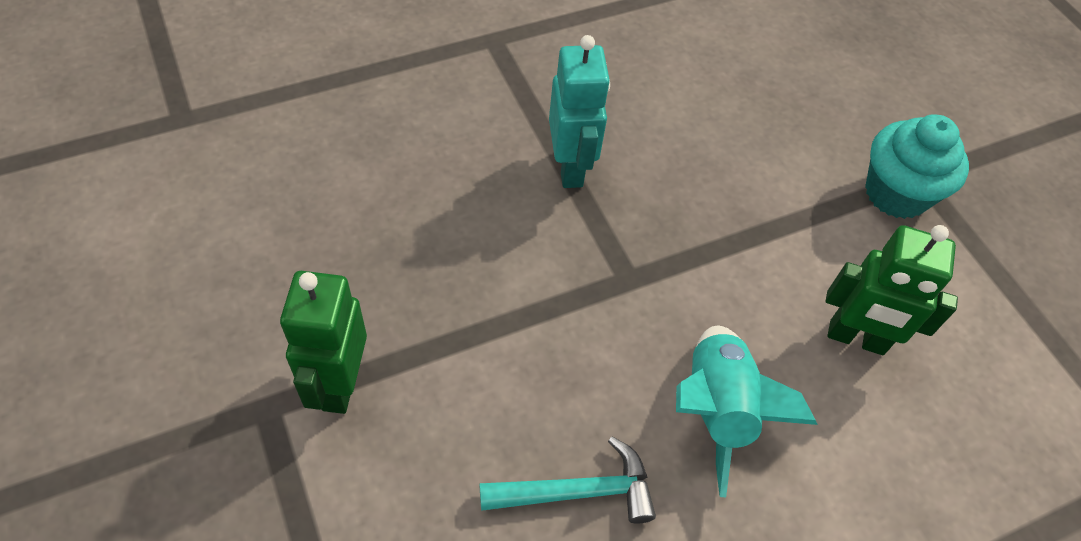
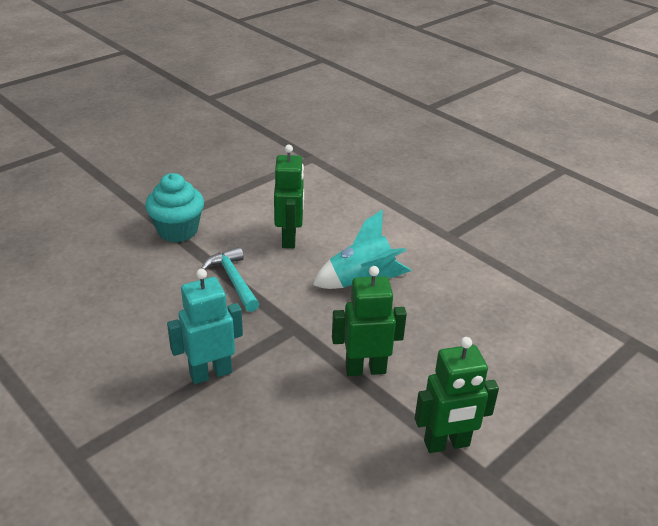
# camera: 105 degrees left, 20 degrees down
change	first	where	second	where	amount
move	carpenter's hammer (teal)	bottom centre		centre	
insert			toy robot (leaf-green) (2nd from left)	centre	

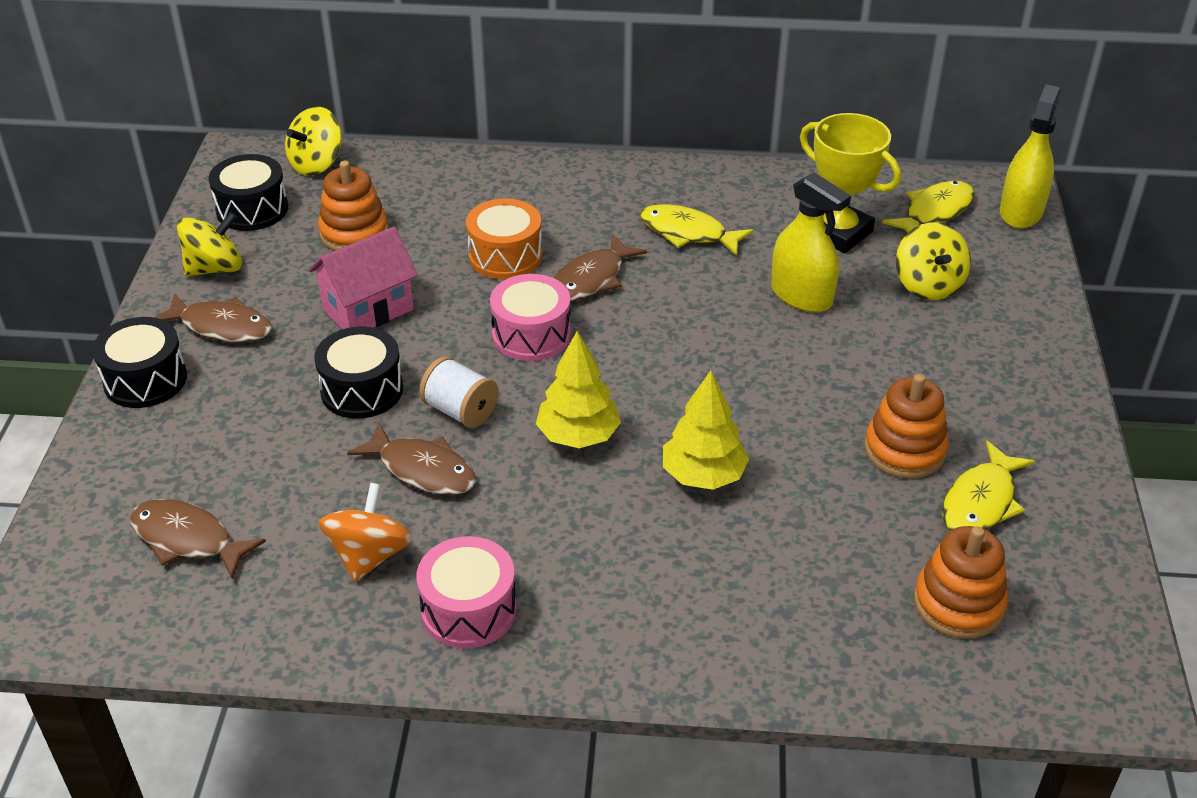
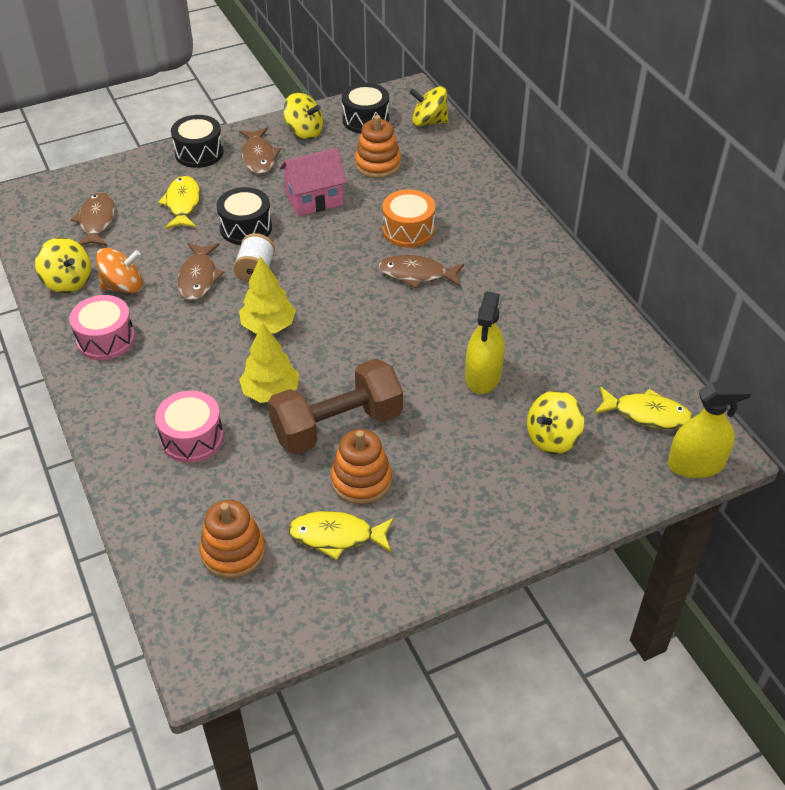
# camera: 60 degrees right, 5 degrees up
change	first	where	second	where	amount
rotate	house (rosy)	middle left		top centre	45 degrees counterclockwise
move	toy drum (rosy) (2nd from left)	centre		middle left	
move	toy fish (bright yellow) (1st from left)	top centre		top left	
delete	award cup (bright yellow)	top right			
insert			spinning top (bright yellow) (1st from left)	middle left	
insert			dumbbell (russet)	centre	

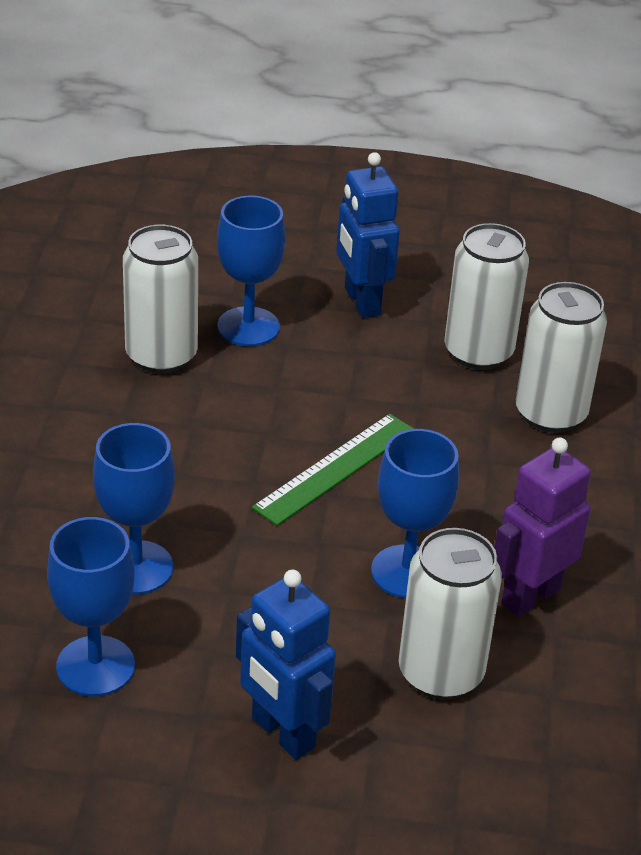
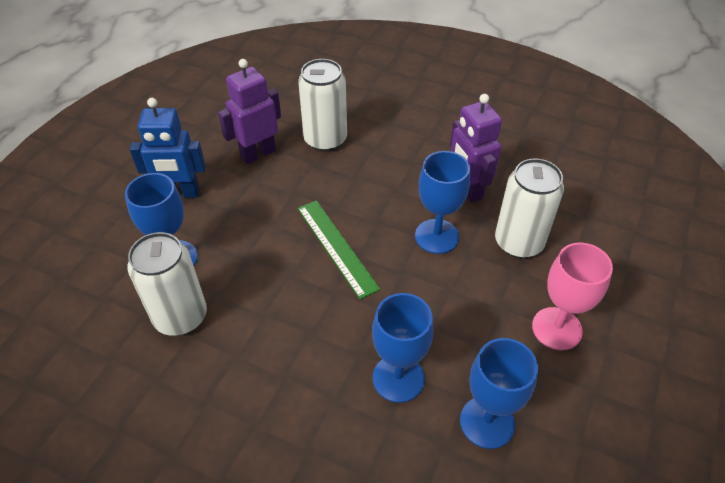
# camera: 70 degrees left, 10 degrees up
change	first	where	second	where	amount
replace	toy robot (blue) (1st from left)	bottom centre	chalice (rosy)	middle right	
replace	soda can (white) (3rd from left)	middle right	toy robot (violet) (1st from left)	top centre	

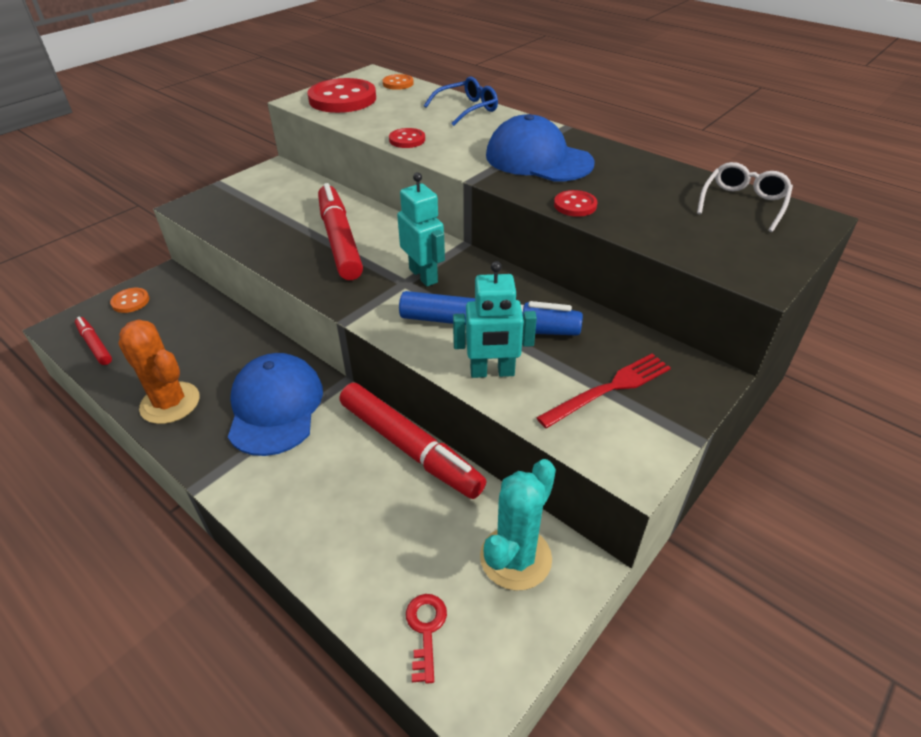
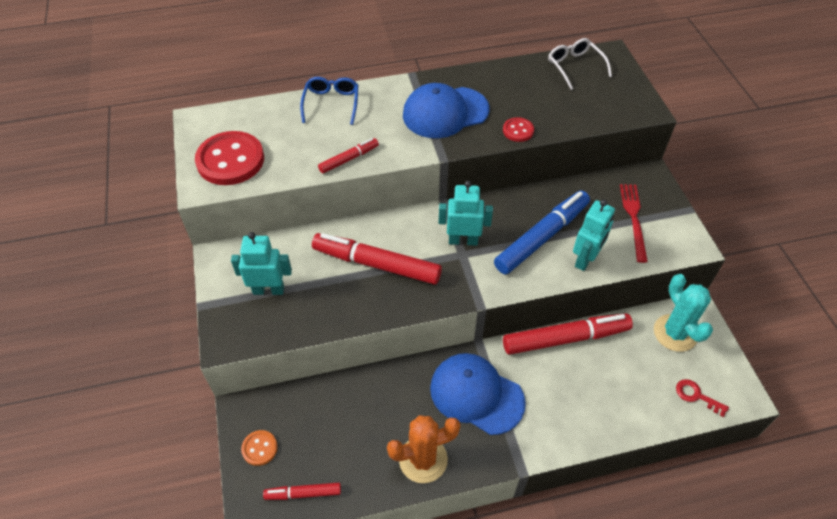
# camera: 55 degrees left, 10 degrees up
change	first	where	second	where	amount
delete	sewing button (bright orange) (2nd from left)	top centre			
replace	sewing button (red) (2nd from left)	top centre	marker (red) (2nd from left)	top centre	
insert			toy robot (teal) (1st from left)	middle left	

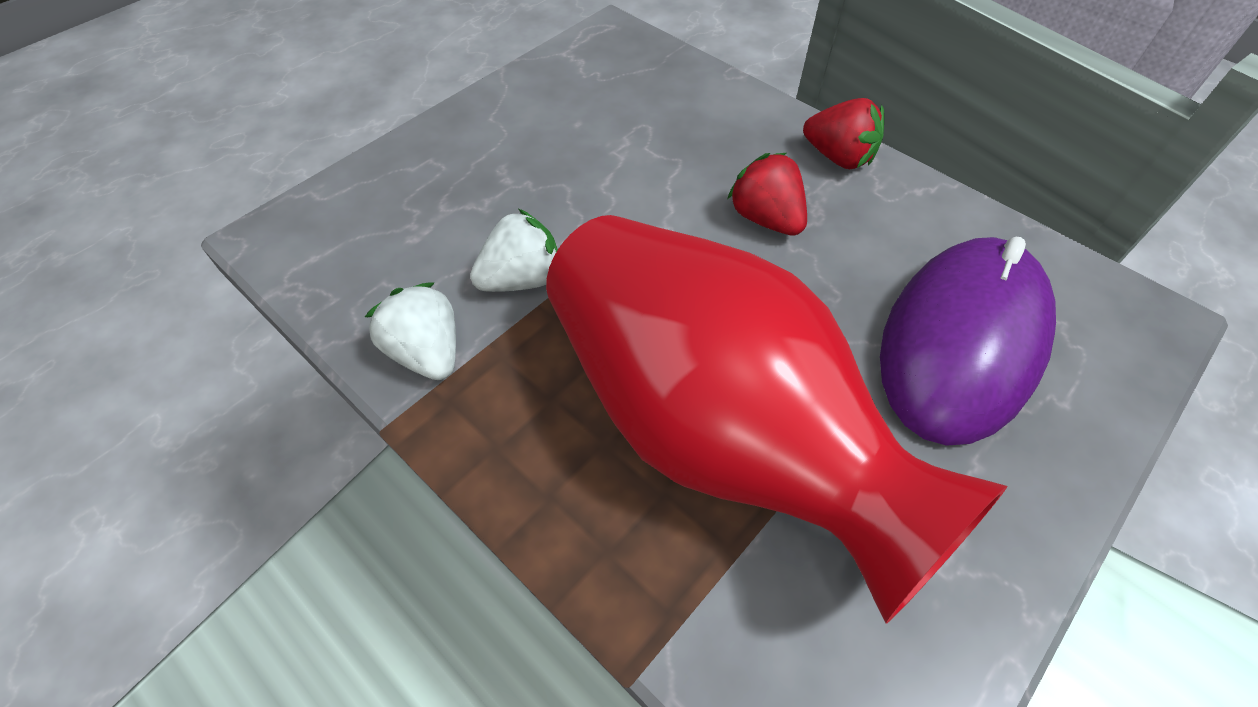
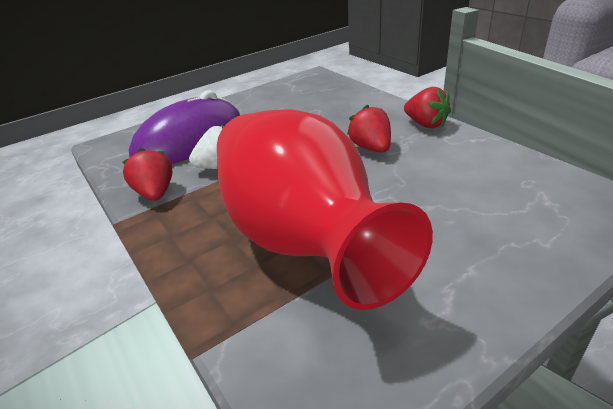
# camera: 15 degrees right, 20 degrees down
change	first	where	second	where	amount
recolor	toy strawberry (white) (1st from left)	middle left	toy strawberry (red) (1st from left)	middle left	
move	mouse (violet)	middle right		top left	

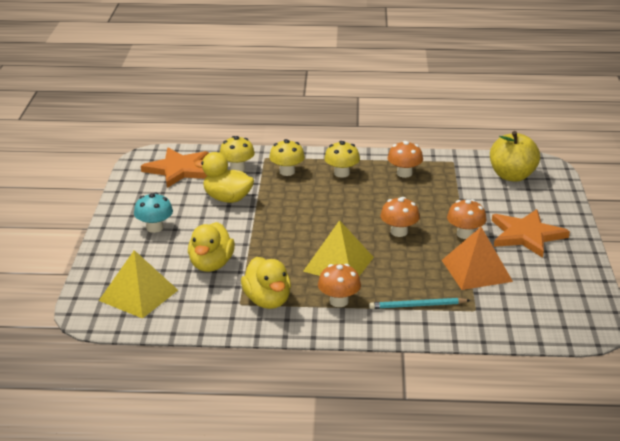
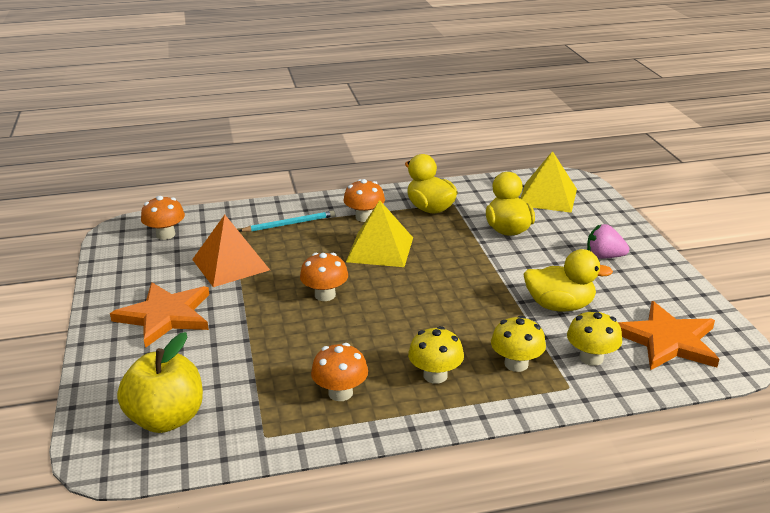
# camera: 165 degrees right, 0 degrees up
change	first	where	second	where	amount
replace	toadstool (teal)	middle left	toy strawberry (rosy)	middle right	
move	toadstool (bright orange) (4th from left in the first image)	middle right	toadstool (bright orange) (1st from left)	middle left	

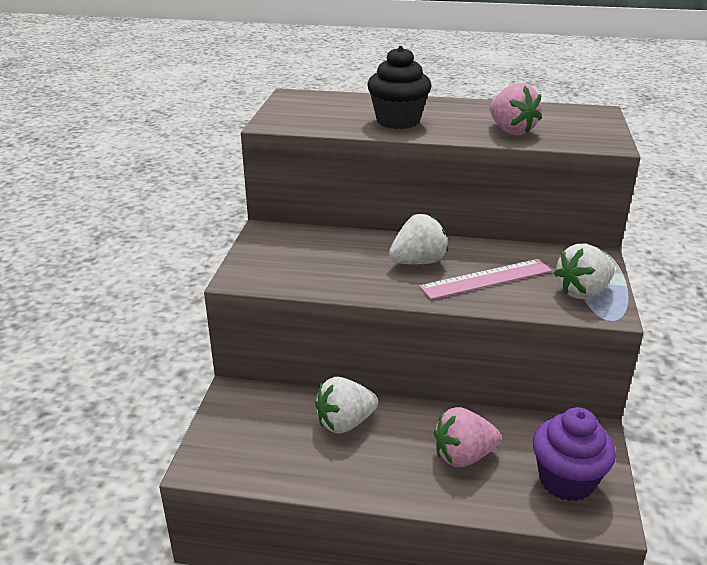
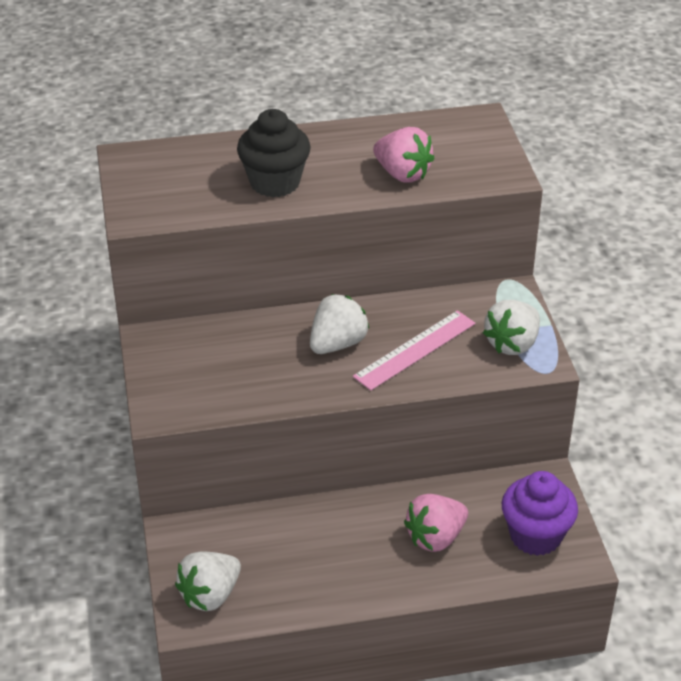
# camera: 20 degrees left, 10 degrees up
change	first	where	second	where	amount
move	toy strawberry (white) (1st from left)	bottom centre		bottom left	

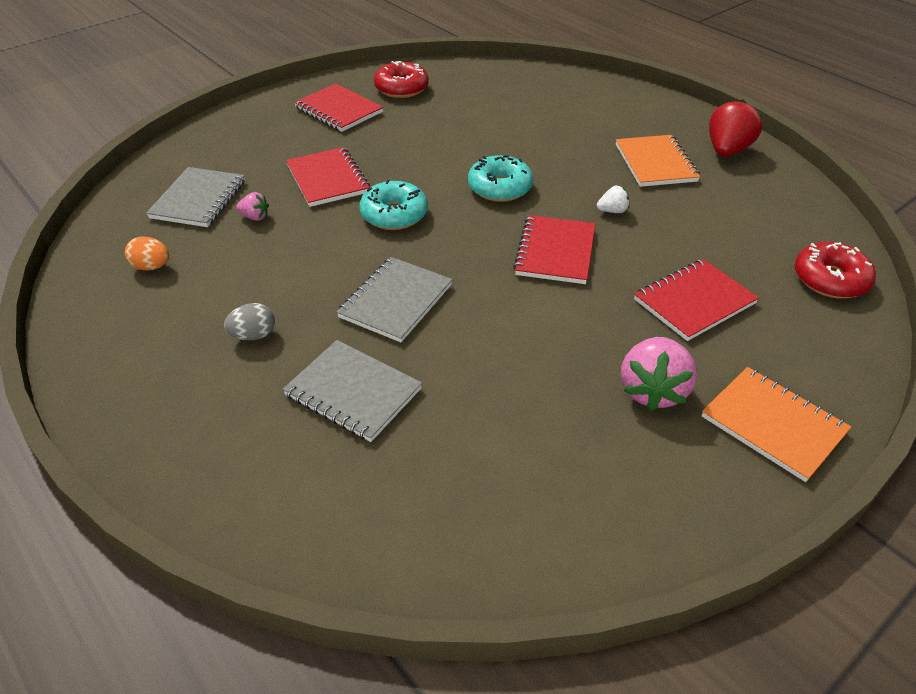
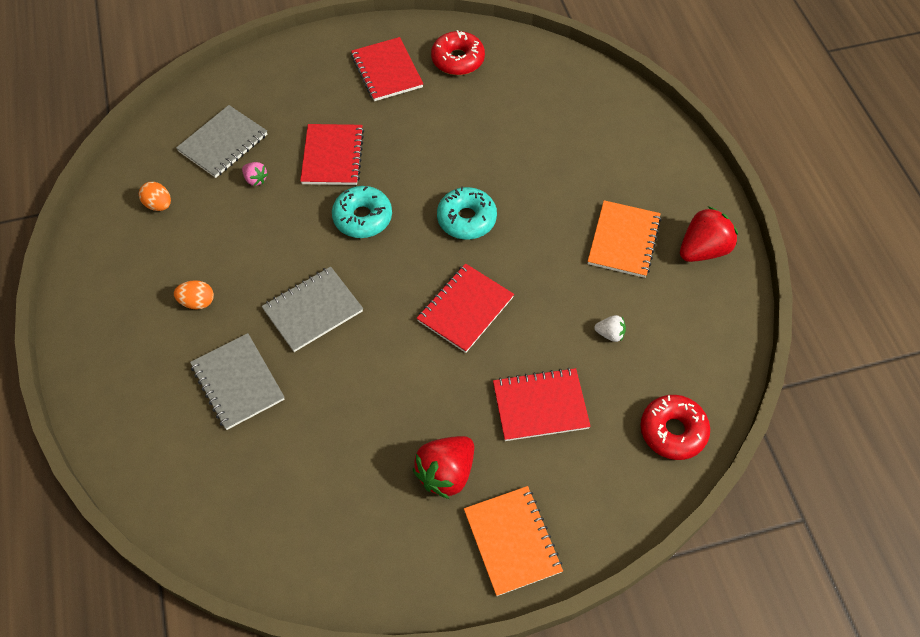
# camera: 25 degrees right, 15 degrees up
change	first	where	second	where	amount
recolor	egg shape (ash-grey)	middle left	egg shape (bright orange) (2nd from left)	middle left	
move	toy strawberry (white)	top right		centre	
recolor	toy strawberry (rosy) (2nd from left)	middle right	toy strawberry (red) (1st from left)	bottom centre	

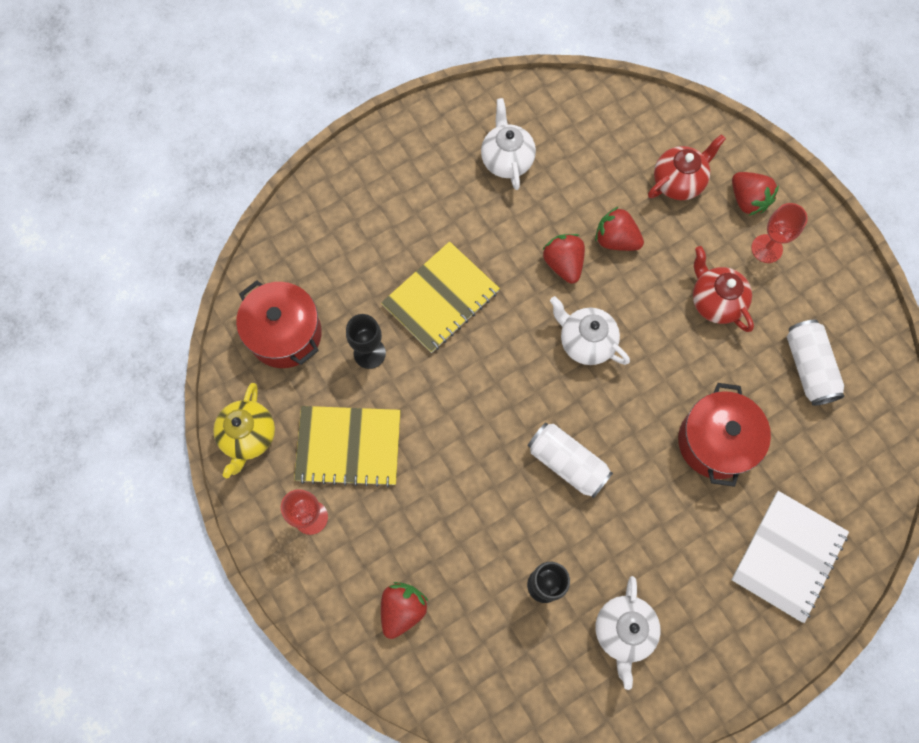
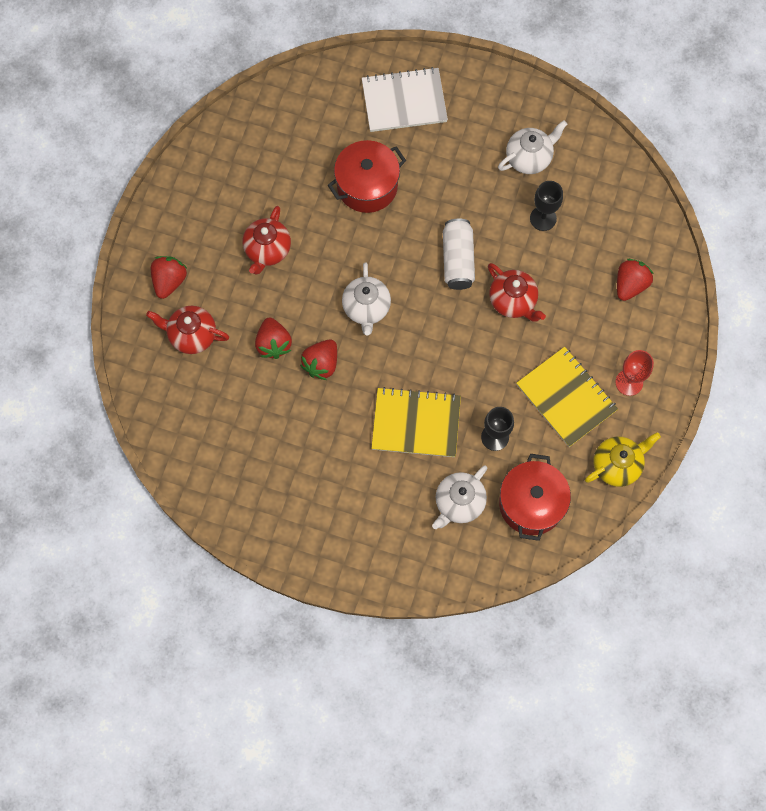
# camera: 130 degrees left, 0 degrees up
change	first	where	second	where	amount
rotate	toy strawberry (red) (1st from left in the first image)	bottom centre	toy strawberry (red) (4th from left)	middle right	135 degrees clockwise
move	china teapot (white) (1st from left in the first image)	top centre	china teapot (white) (2nd from left)	centre	
delete	chalice (red) (2nd from left)	top right			
delete	soda can (white) (2nd from left)	middle right			
insert			china teapot (red) (3rd from left)	middle right	

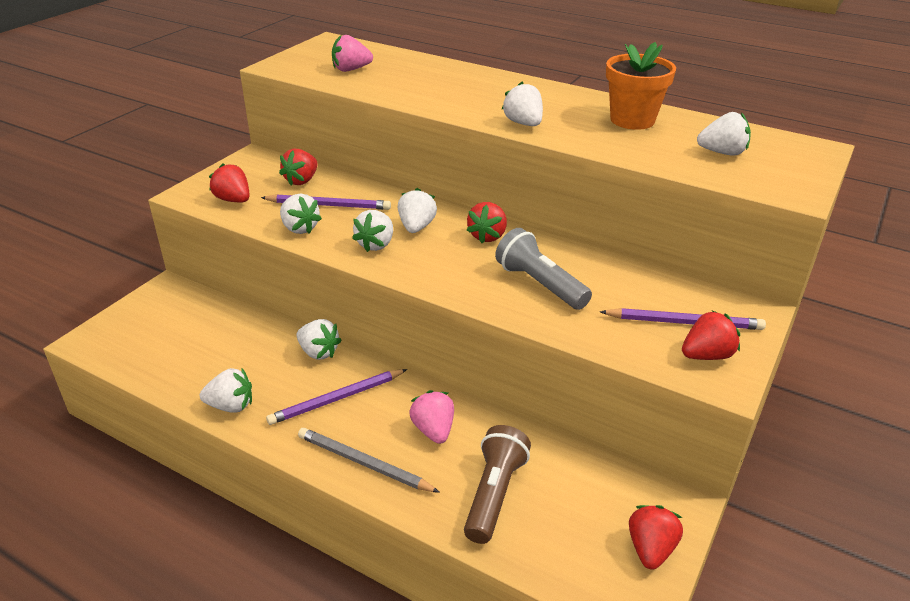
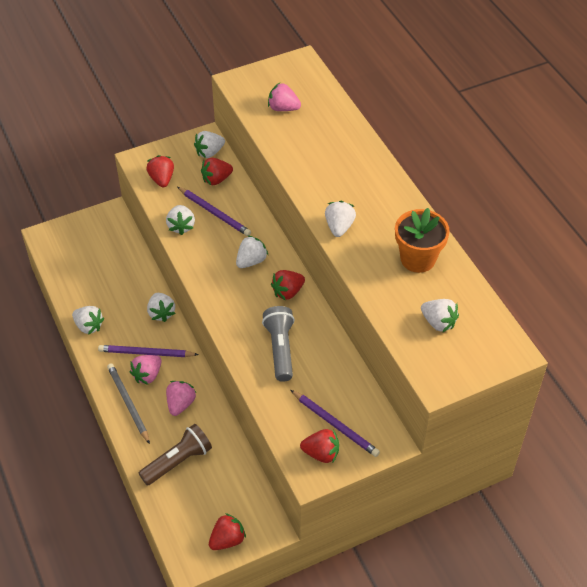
# camera: 35 degrees right, 15 degrees up
change	first	where	second	where	amount
move	toy strawberry (white) (4th from left)	centre		top centre	
insert			toy strawberry (rosy) (1st from left)	middle left	

